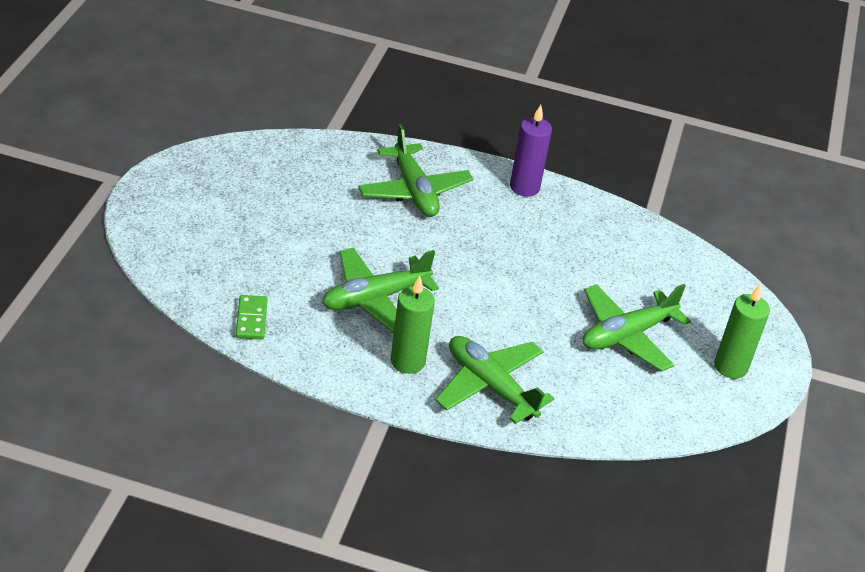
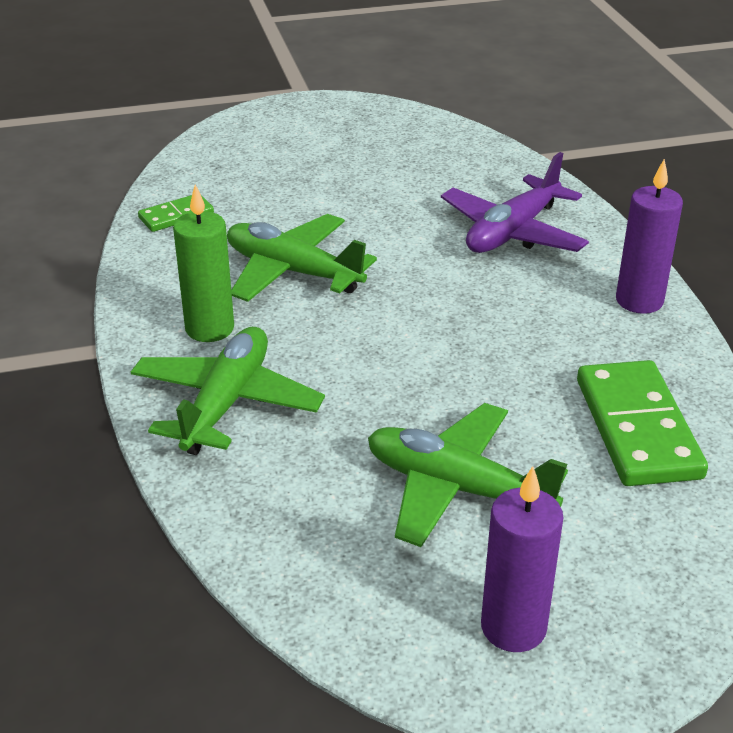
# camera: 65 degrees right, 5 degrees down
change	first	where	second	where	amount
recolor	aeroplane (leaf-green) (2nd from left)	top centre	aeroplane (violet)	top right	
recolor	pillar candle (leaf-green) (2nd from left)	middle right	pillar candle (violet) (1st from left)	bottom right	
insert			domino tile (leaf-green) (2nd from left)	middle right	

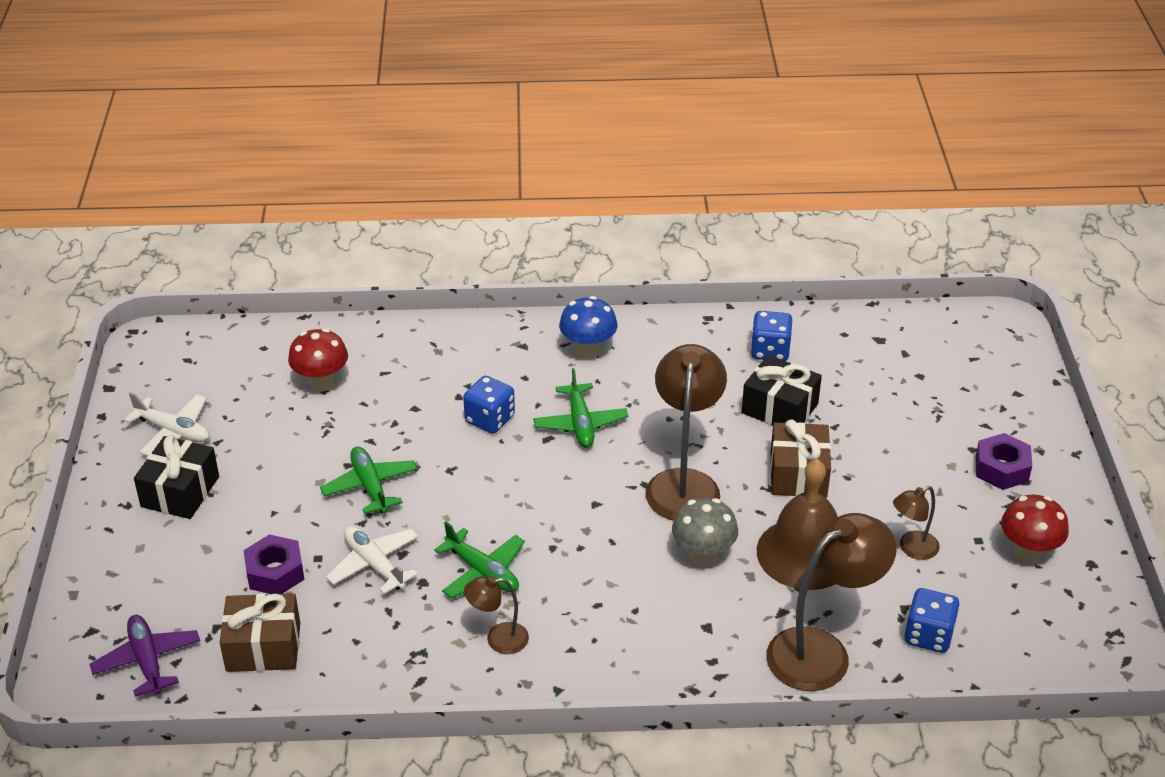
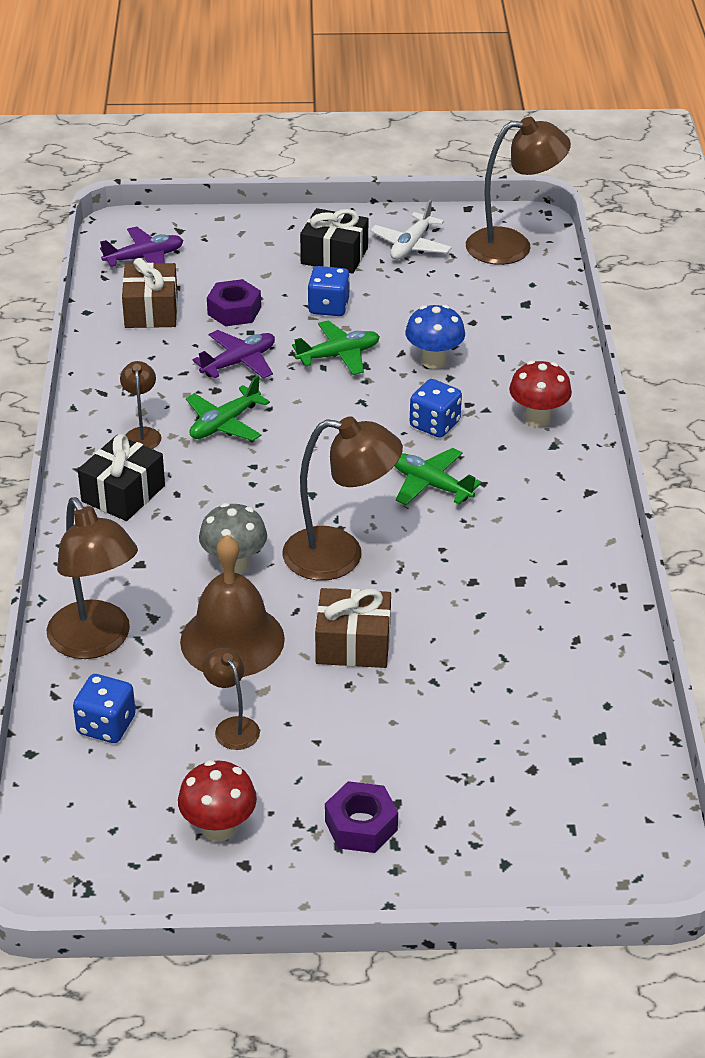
# camera: 90 degrees right, 0 degrees up
change	first	where	second	where	amount
move	toadstool (red) (1st from left in the first image)	middle left	toadstool (red) (2nd from left)	middle right	
recolor	aeroplane (white) (2nd from left)	bottom left	aeroplane (violet) (2nd from left)	middle left	
rotate	aeroplane (leaf-green) (3rd from left)	centre		centre	45 degrees clockwise
move	toadstool (blue)	centre		top centre	
move	present (jet-black) (2nd from left in the first image)	middle right	present (jet-black) (1st from left)	middle left	
move	dice (blue) (2nd from left)	centre		top centre	
insert			desk lamp (russet) (5th from left)	top right	

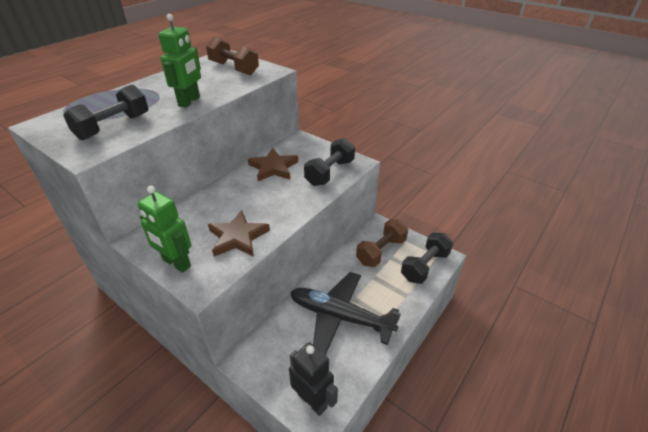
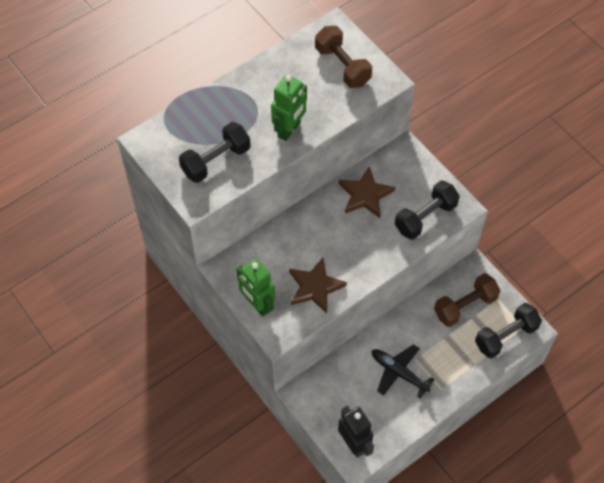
# camera: 15 degrees right, 20 degrees up
change	first	where	second	where	amount
resize	aeroplane (jet-black)	bottom centre		bottom right	x0.63

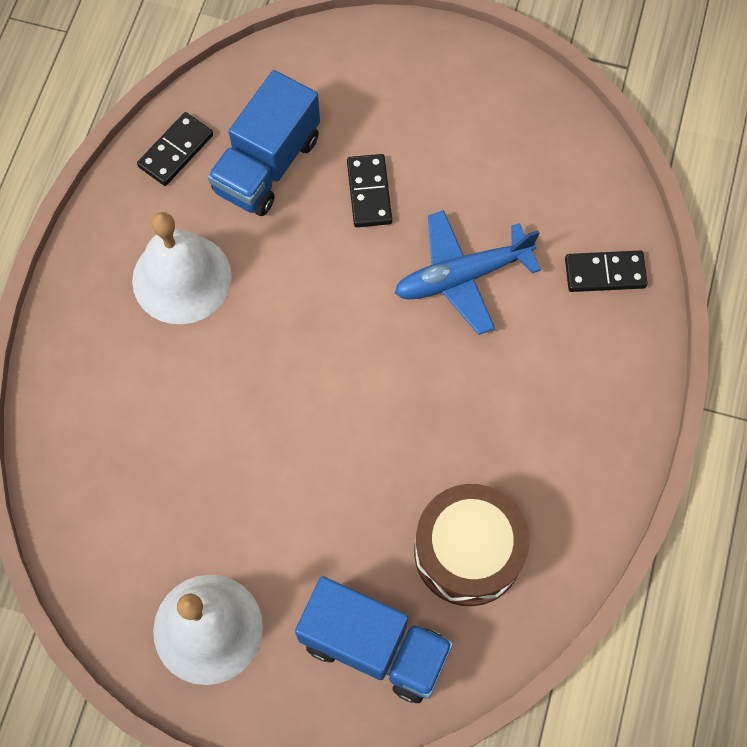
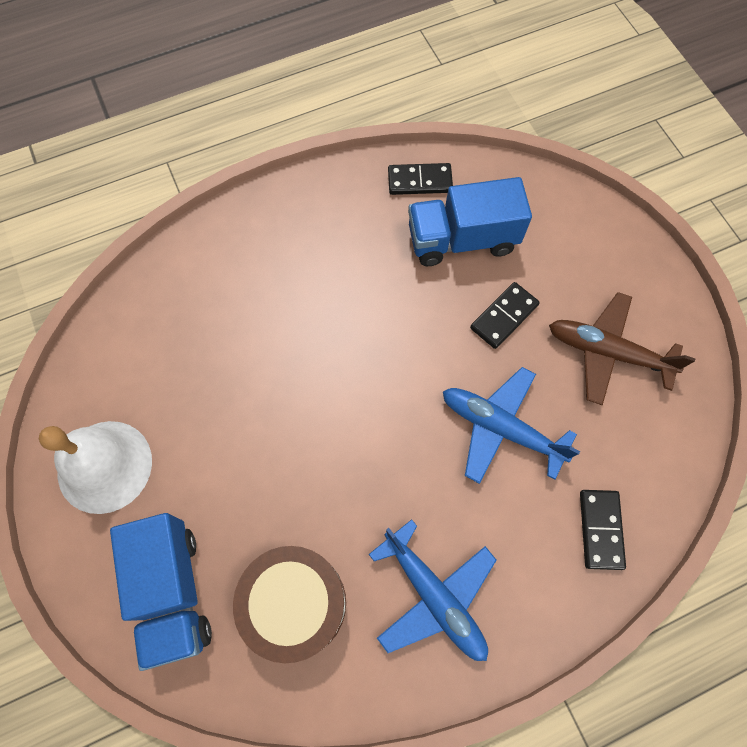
# camera: 50 degrees right, 0 degrees up
change	first	where	second	where	amount
delete	school bell (white) (1st from left)	middle left			
rotate	domino tile (jet-black) (3rd from left)	middle right		bottom right	45 degrees clockwise
insert			aeroplane (blue) (1st from left)	bottom centre	
insert			aeroplane (russet)	middle right	

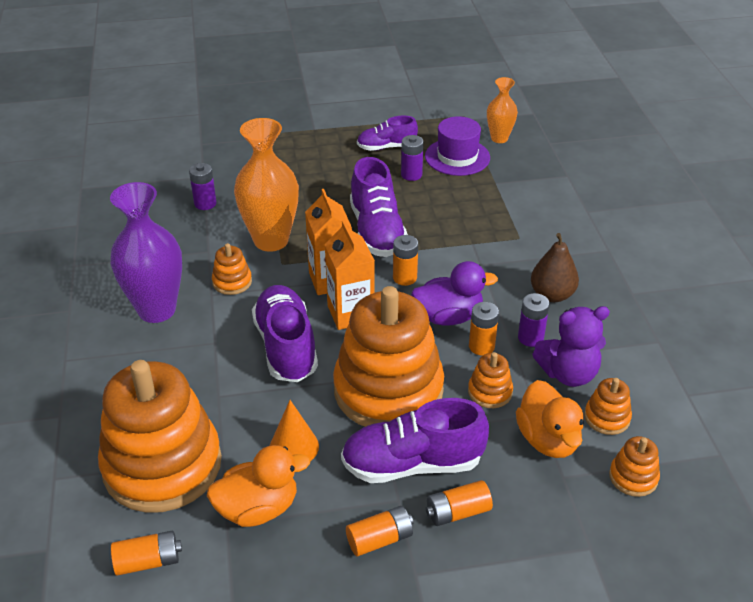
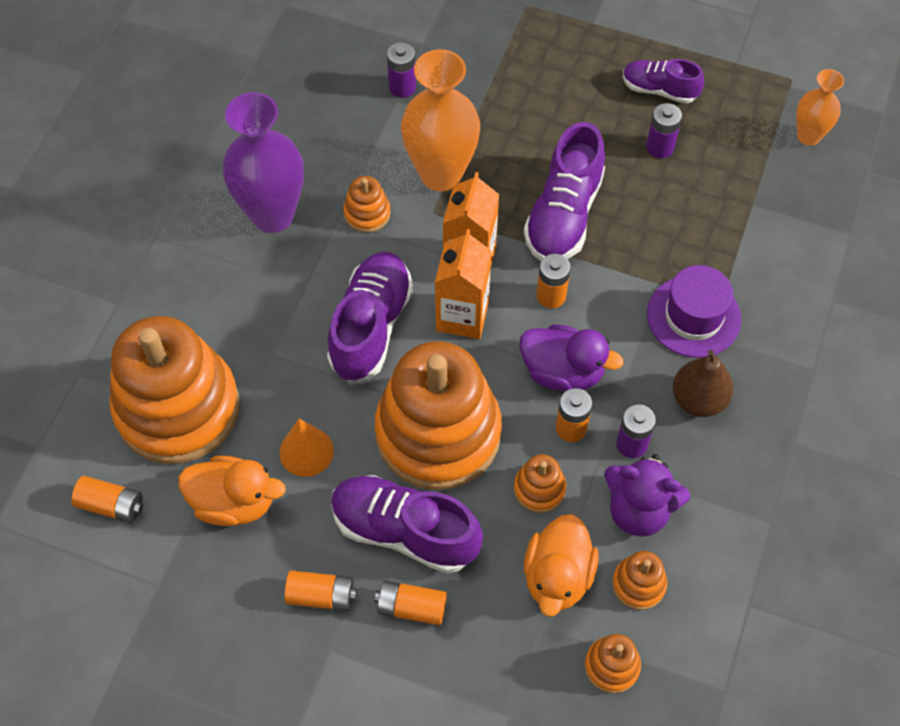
# camera: 30 degrees right, 20 degrees up
change	first	where	second	where	amount
move	hat (violet)	top centre		middle right	

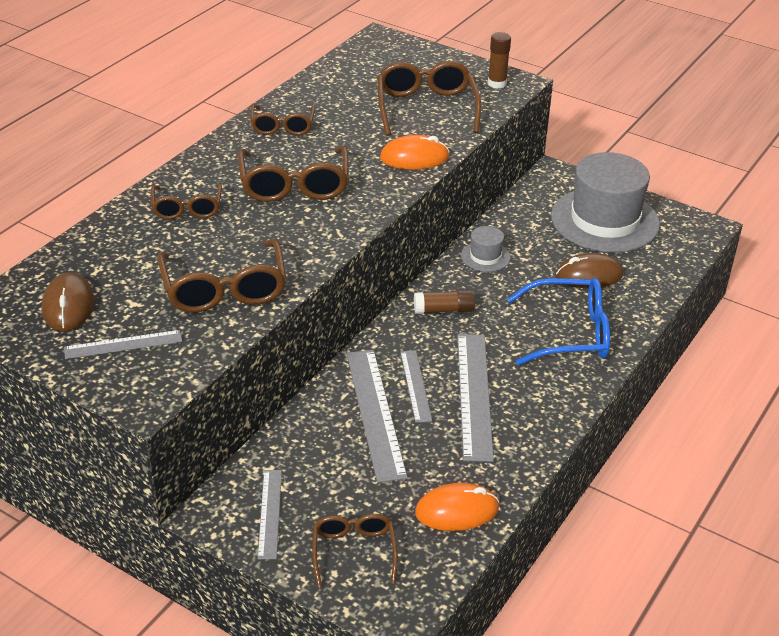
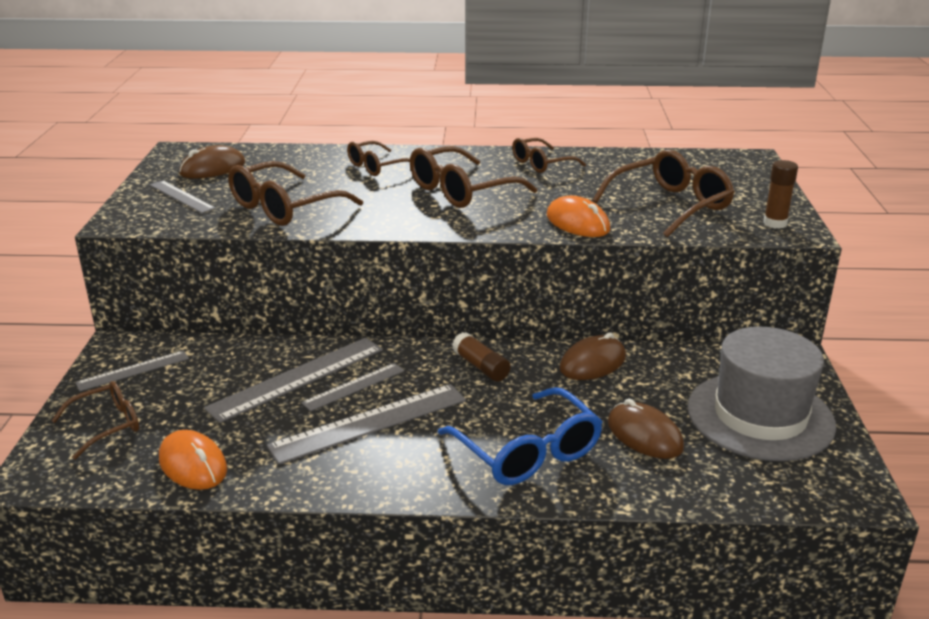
# camera: 60 degrees right, 10 degrees down
change	first	where	second	where	amount
replace	hat (ash-grey) (1st from left)	centre	mouse (russet) (2nd from left)	centre	

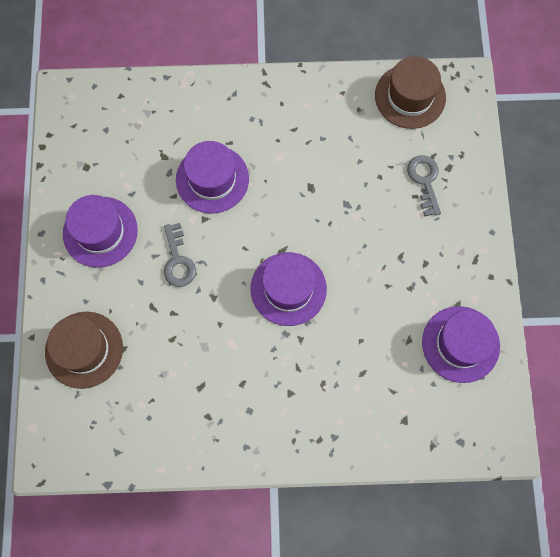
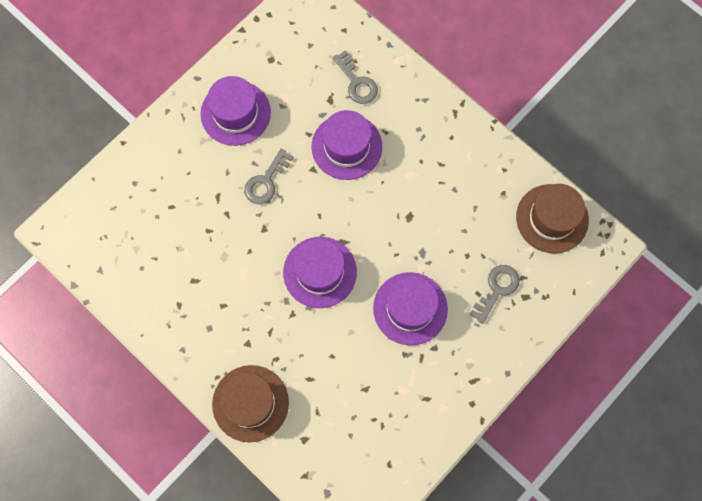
# camera: 45 degrees right, 0 degrees up
change	first	where	second	where	amount
move	hat (russet) (1st from left)	middle left		bottom centre	
move	hat (violet) (4th from left)	middle right		centre	
insert			key (ash-grey) (2nd from left)	top centre	

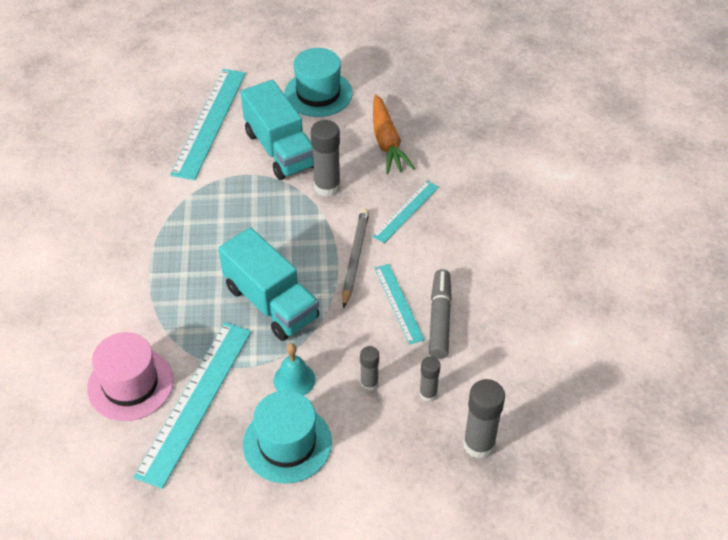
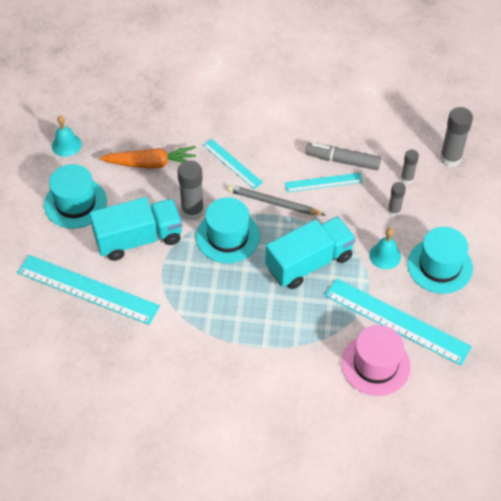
# camera: 80 degrees left, 5 degrees up
change	first	where	second	where	amount
insert			school bell (teal) (1st from left)	top left	
insert			hat (teal) (2nd from left)	centre	

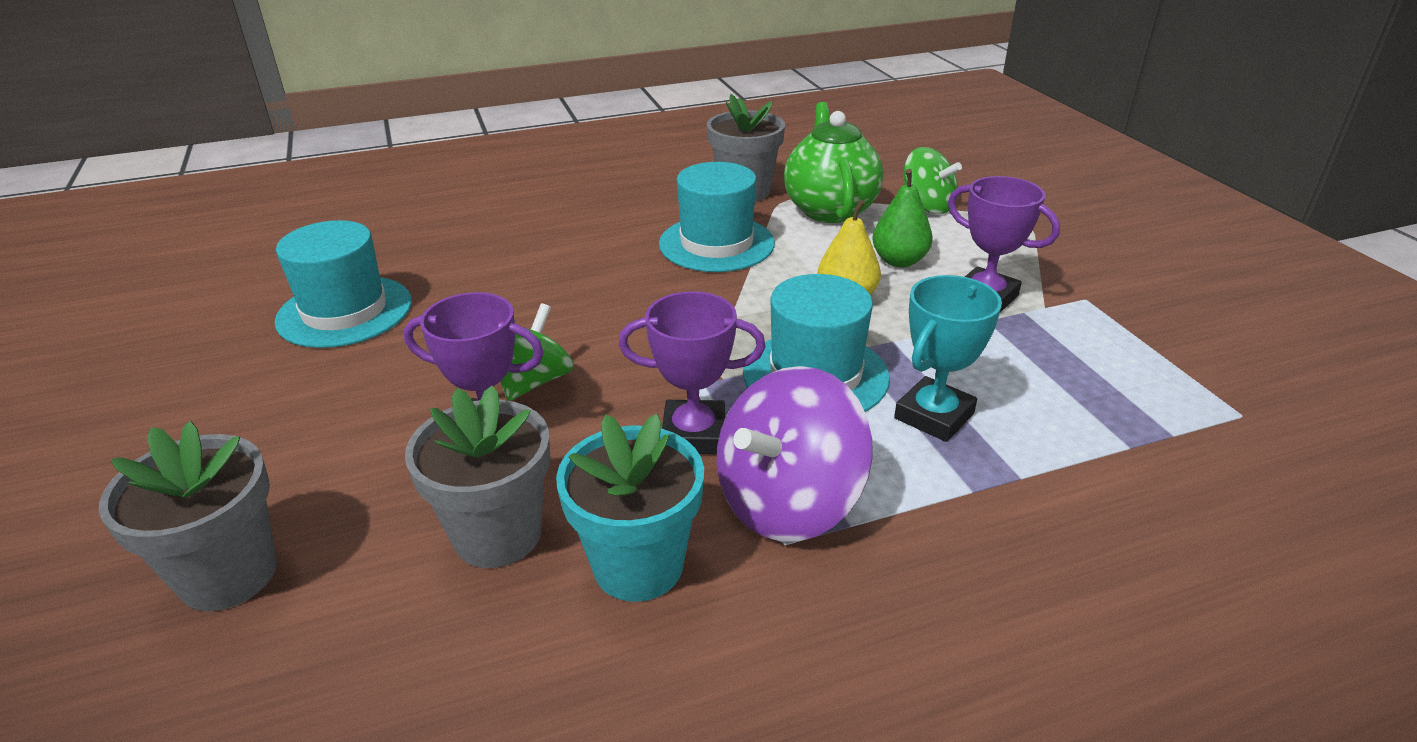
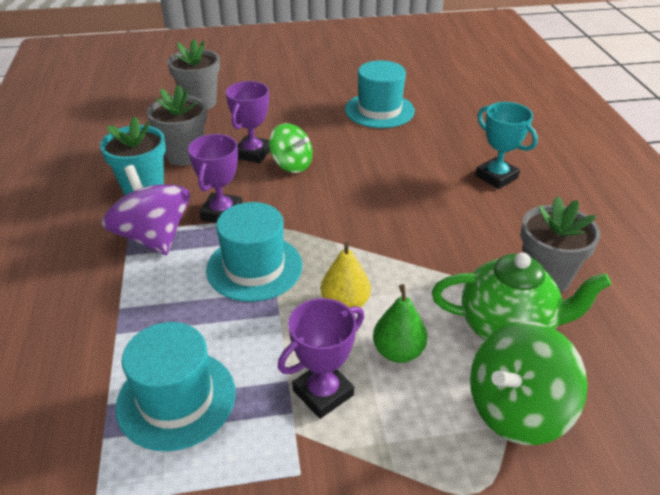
# camera: 100 degrees right, 5 degrees up
change	first	where	second	where	amount
move	hat (teal) (2nd from left in the first image)	top centre	hat (teal) (1st from left)	bottom left	
move	award cup (teal)	middle right		top right	
resize	spinning top (leaf-green) (2nd from left)	top centre		bottom right	x1.50

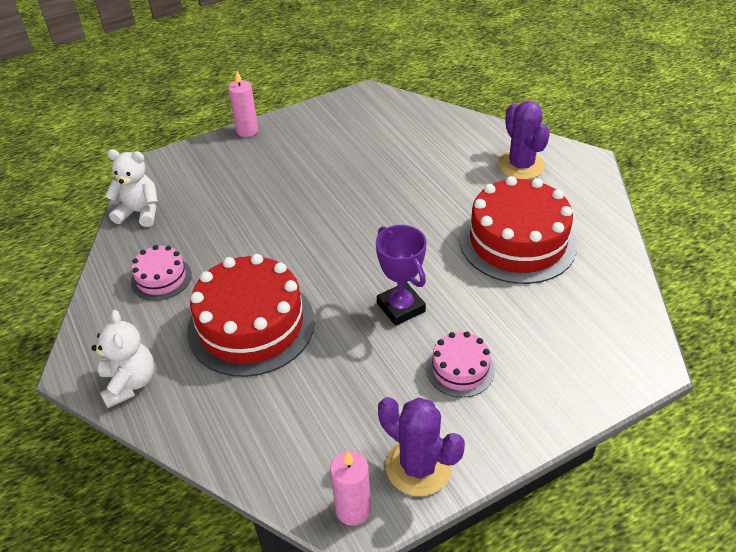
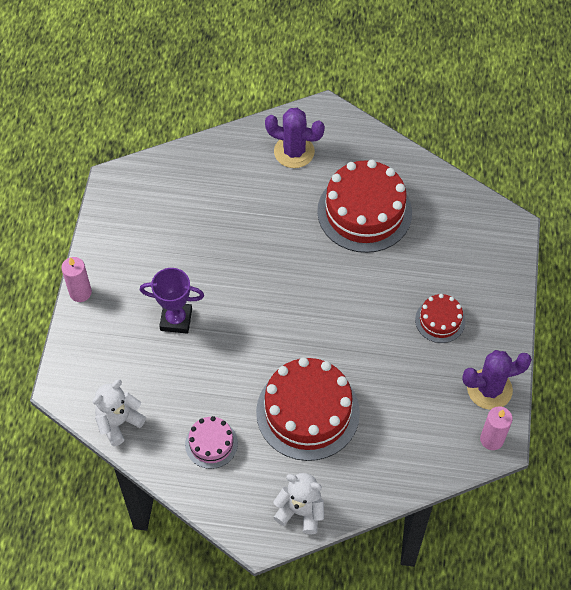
# camera: 55 degrees left, 15 degrees up
change	first	where	second	where	amount
move	award cup (violet)	centre		middle left	
recolor	cake (rosy) (2nd from left)	centre	cake (red) (3rd from left)	middle right	

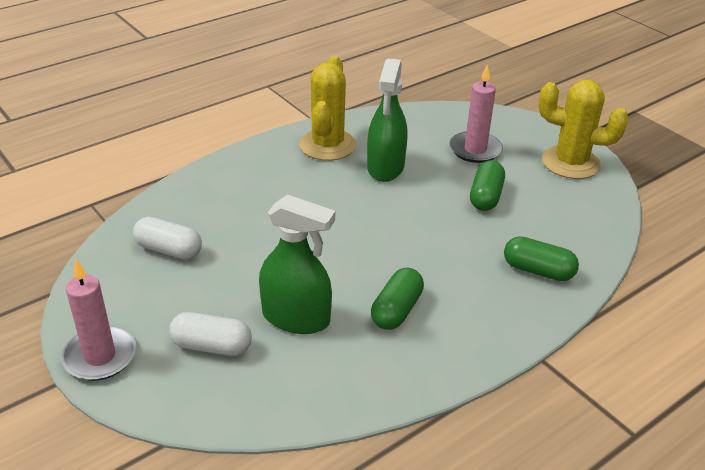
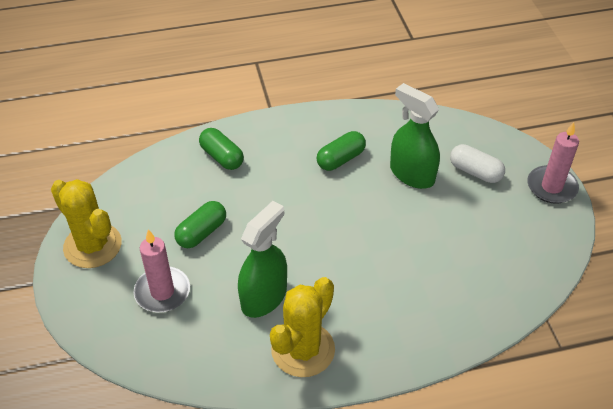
# camera: 155 degrees left, 10 degrees up
change	first	where	second	where	amount
delete	pill (white) (1st from left)	middle left			

